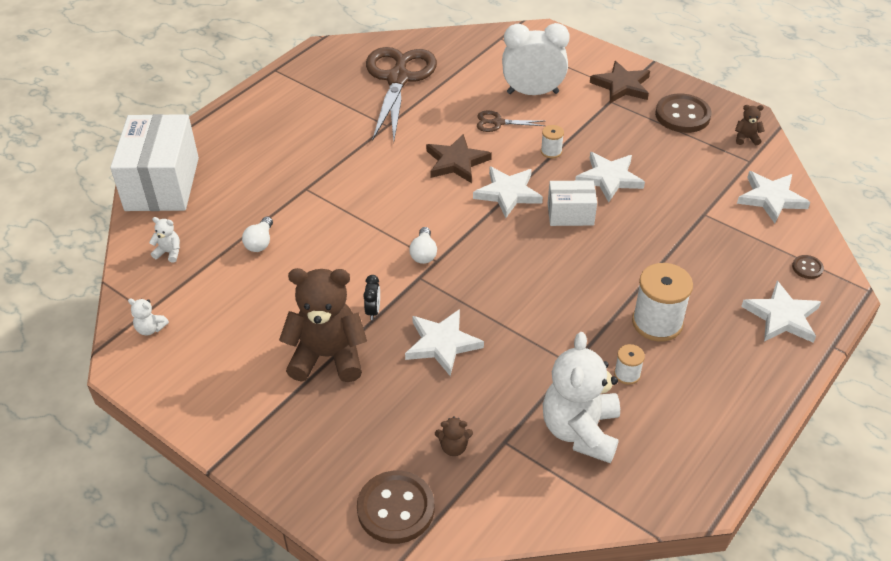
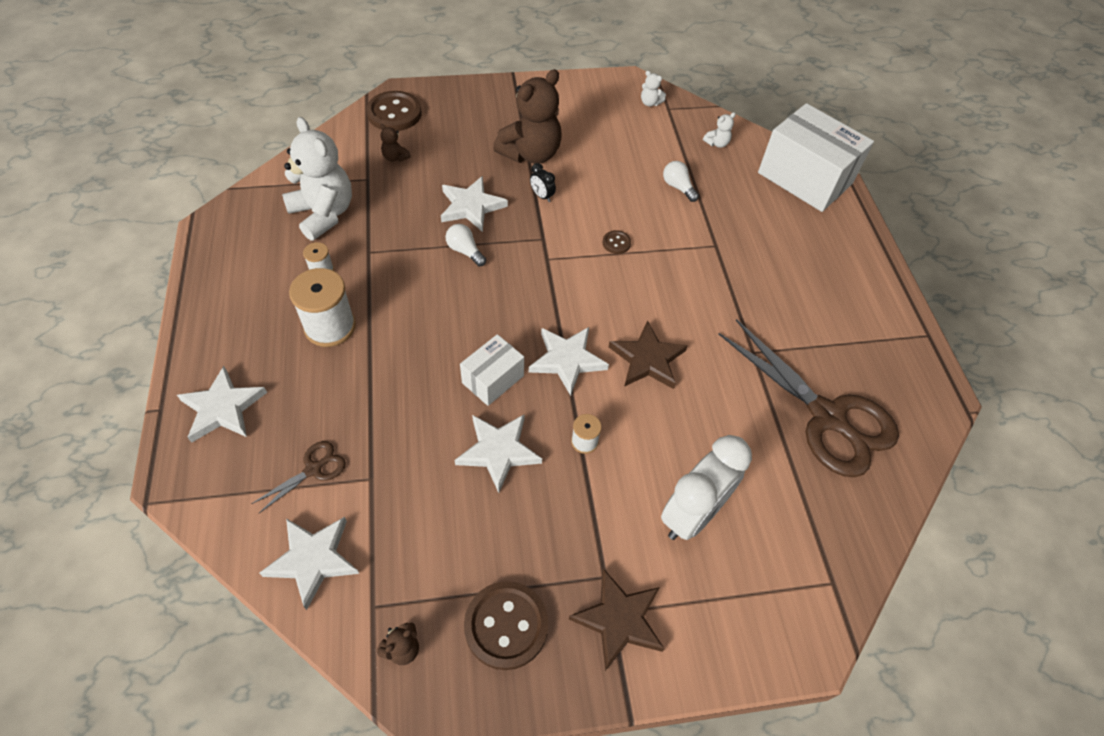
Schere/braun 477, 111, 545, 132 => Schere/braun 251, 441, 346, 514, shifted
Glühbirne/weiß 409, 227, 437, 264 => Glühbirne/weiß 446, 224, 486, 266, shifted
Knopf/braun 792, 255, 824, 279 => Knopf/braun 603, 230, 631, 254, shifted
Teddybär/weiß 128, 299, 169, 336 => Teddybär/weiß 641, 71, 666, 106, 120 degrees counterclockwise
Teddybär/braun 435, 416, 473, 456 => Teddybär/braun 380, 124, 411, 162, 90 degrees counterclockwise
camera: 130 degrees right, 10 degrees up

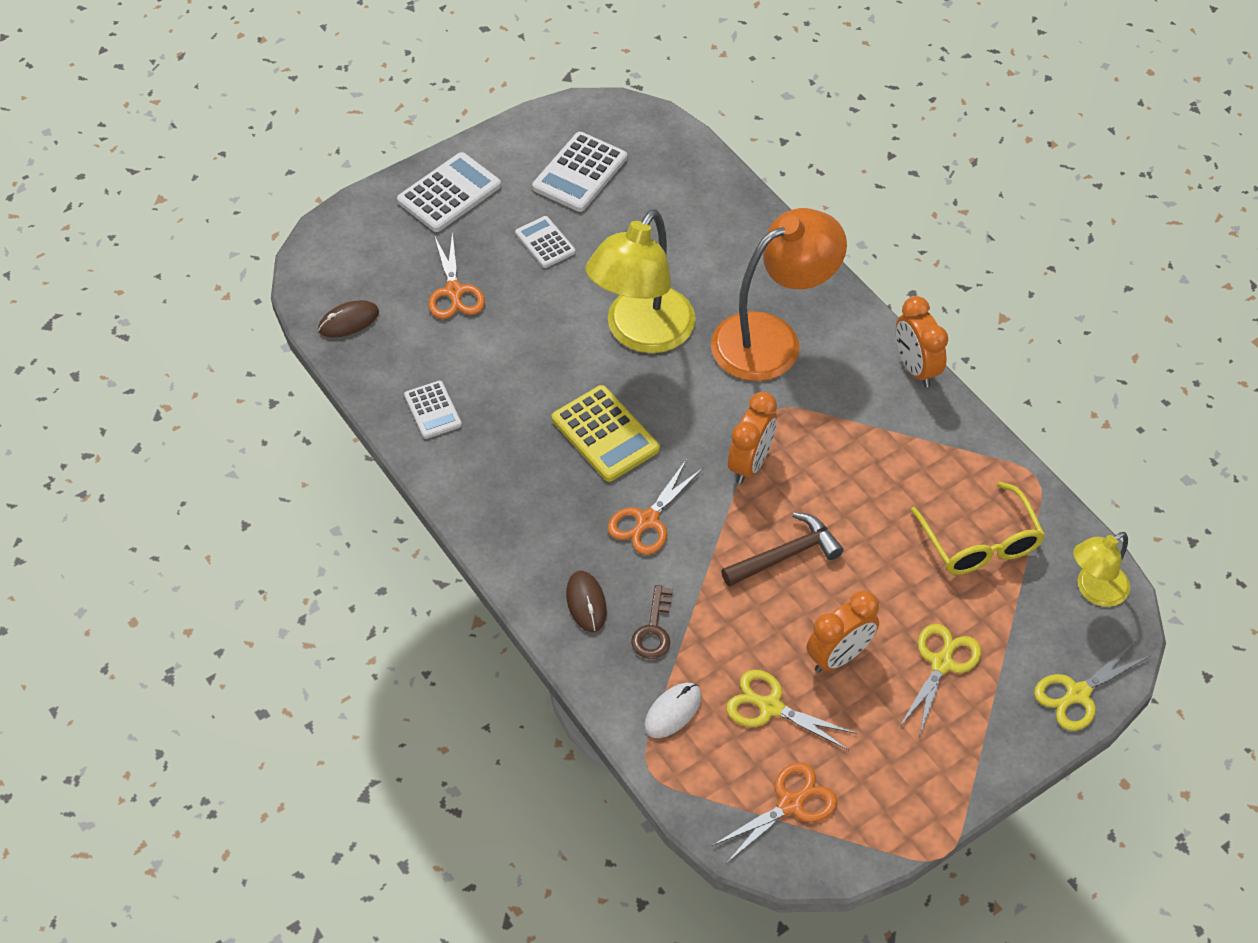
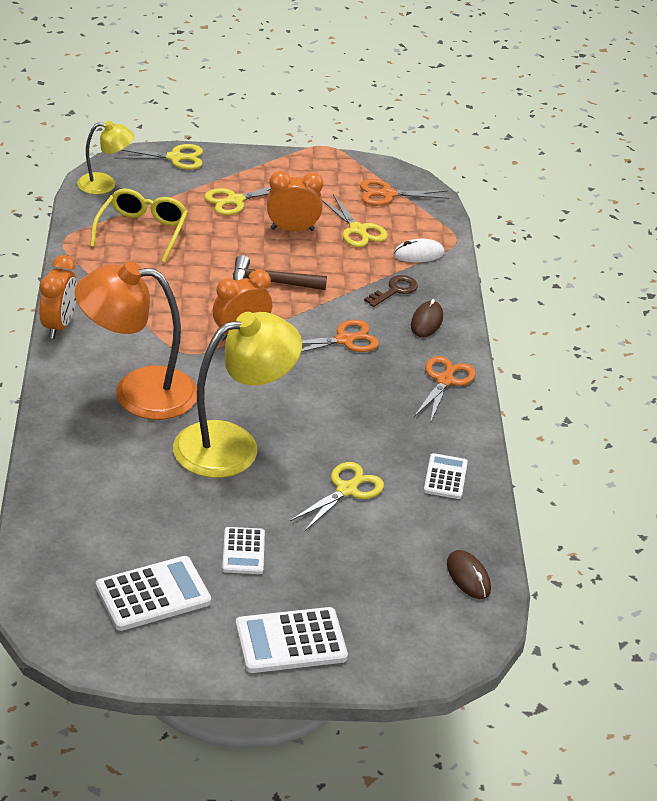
Schere/orange 428, 232, 485, 319 => Schere/orange 414, 356, 476, 421, shifted
Computermaus/braun 318, 300, 379, 337 => Computermaus/braun 447, 550, 491, 599, 60 degrees clockwise
Taschenrechner/gelb 552, 385, 660, 482 => nothing
nothing => Schere/gelb 290, 462, 384, 532
camera: 150 degrees left, 15 degrees down

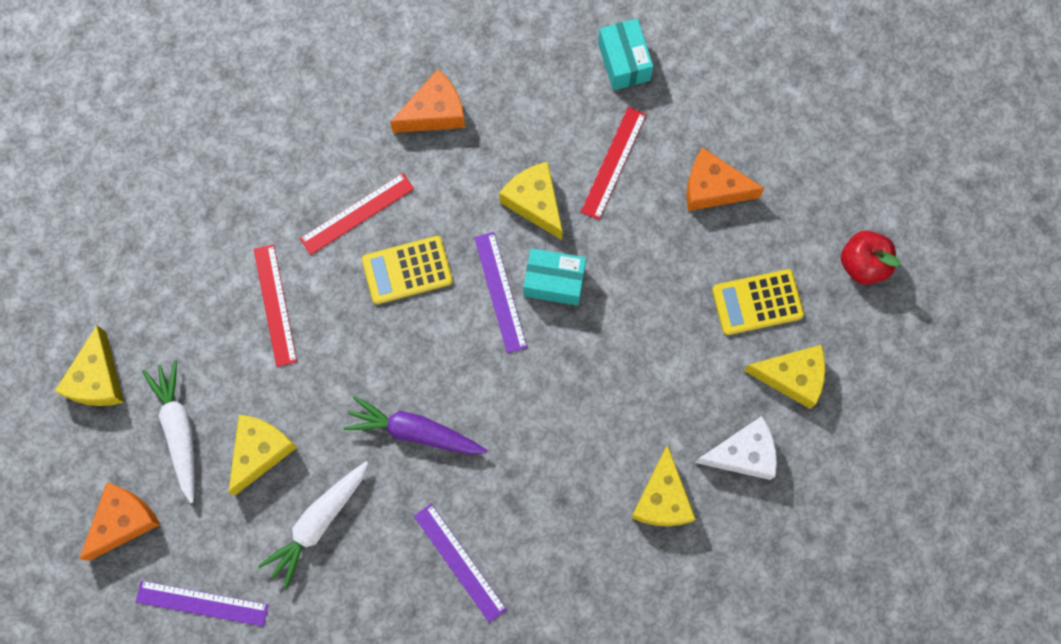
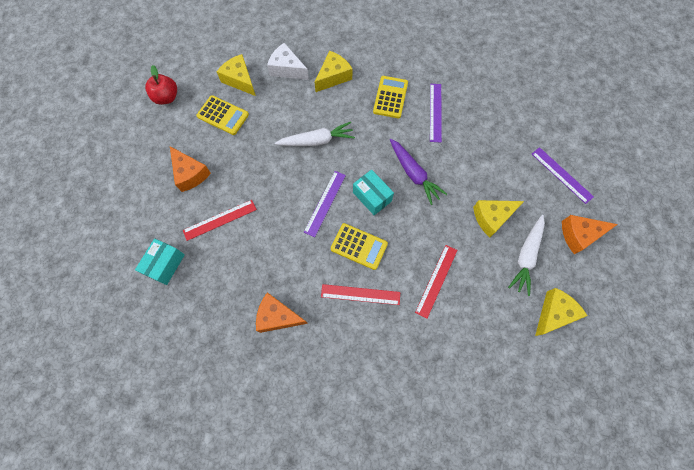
Käse/gelb 499, 162, 563, 240 => nothing
Schachtel/türkis 524, 248, 586, 306 => Schachtel/türkis 353, 170, 394, 215, shifted
Karotte/weiß 258, 462, 368, 589 => Karotte/weiß 275, 122, 355, 146, shifted
nothing => Taschenrechner/gelb 373, 76, 408, 118
camera: 140 degrees left, 5 degrees down

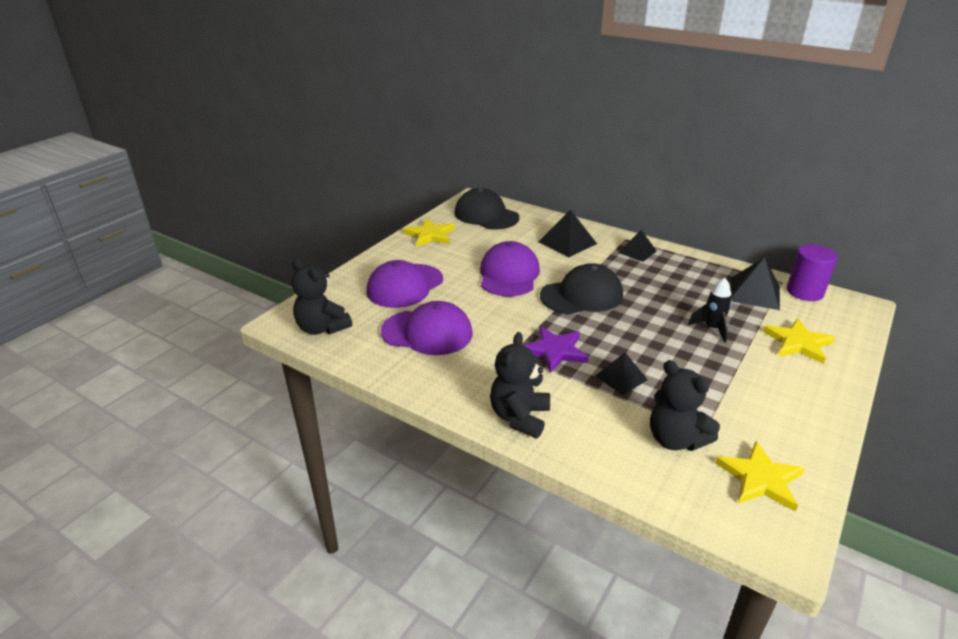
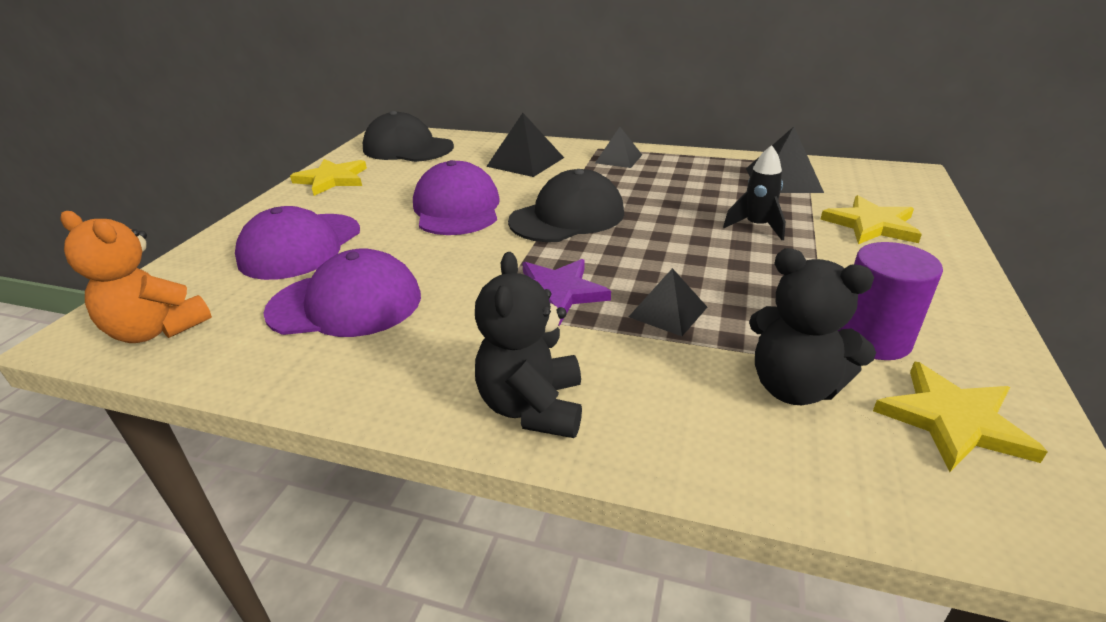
Vollzylinder/lila 787, 244, 838, 301 => Vollzylinder/lila 838, 242, 943, 360, shifted
Teddybär/schwarz 292, 260, 352, 335 => Teddybär/orange 60, 211, 212, 343
camera: 15 degrees left, 0 degrees up

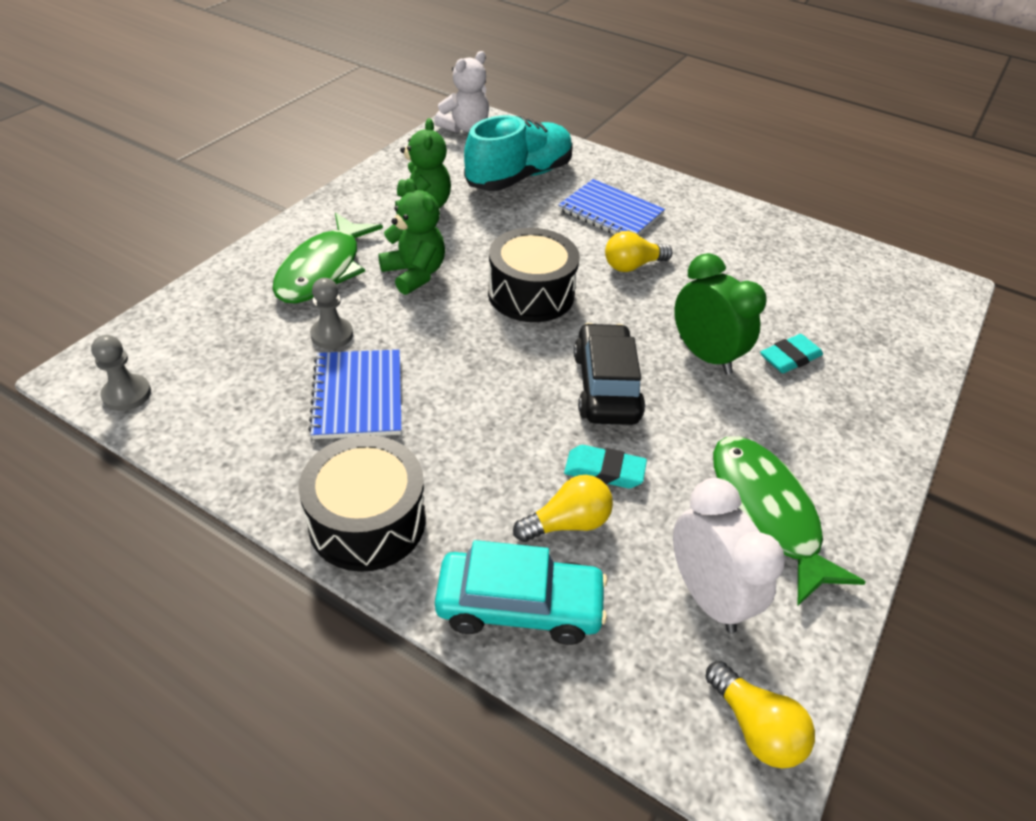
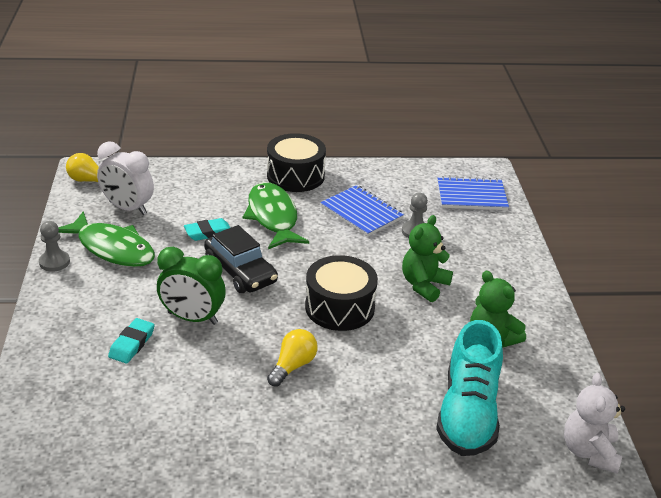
Teddybär/grün 378, 178, 445, 295 => Teddybär/grün 402, 215, 453, 302, 105 degrees clockwise
Notizbuch/blau 558, 179, 665, 235 => Notizbuch/blau 437, 176, 509, 210, shifted
Fisch/grün 272, 213, 383, 304 => Fisch/grün 243, 182, 309, 249, shifted
Bauer/grau 91, 335, 151, 411 => Bauer/grau 39, 221, 70, 272, shifted
Glühbirne/gelb 513, 475, 613, 542 => nothing
Auto/türkis 435, 540, 607, 645 => nothing
camera: 145 degrees right, 10 degrees down

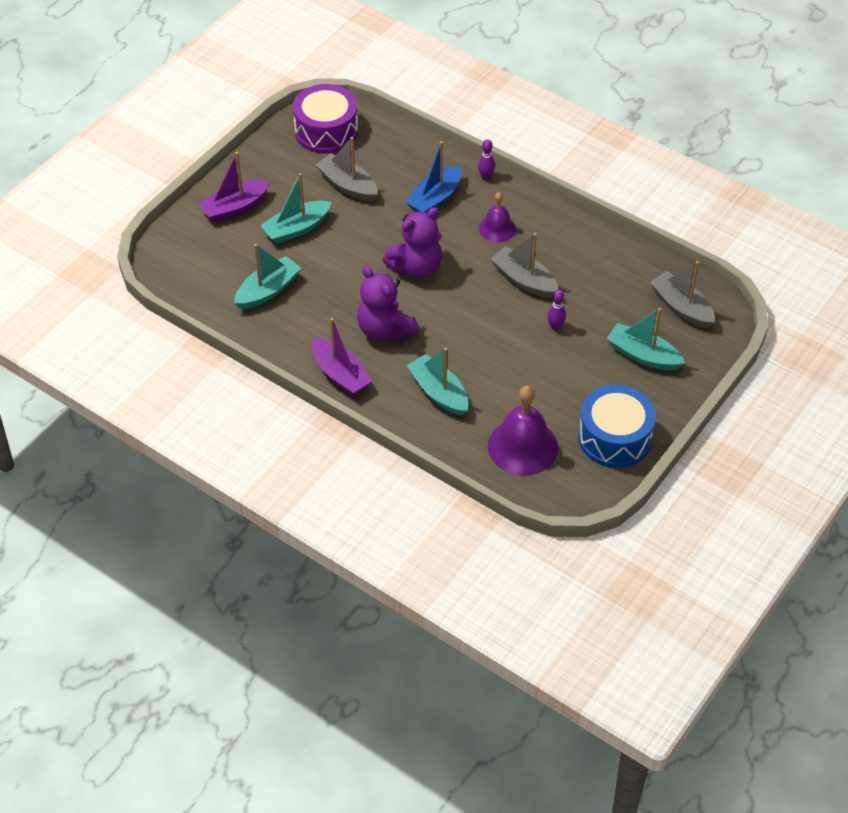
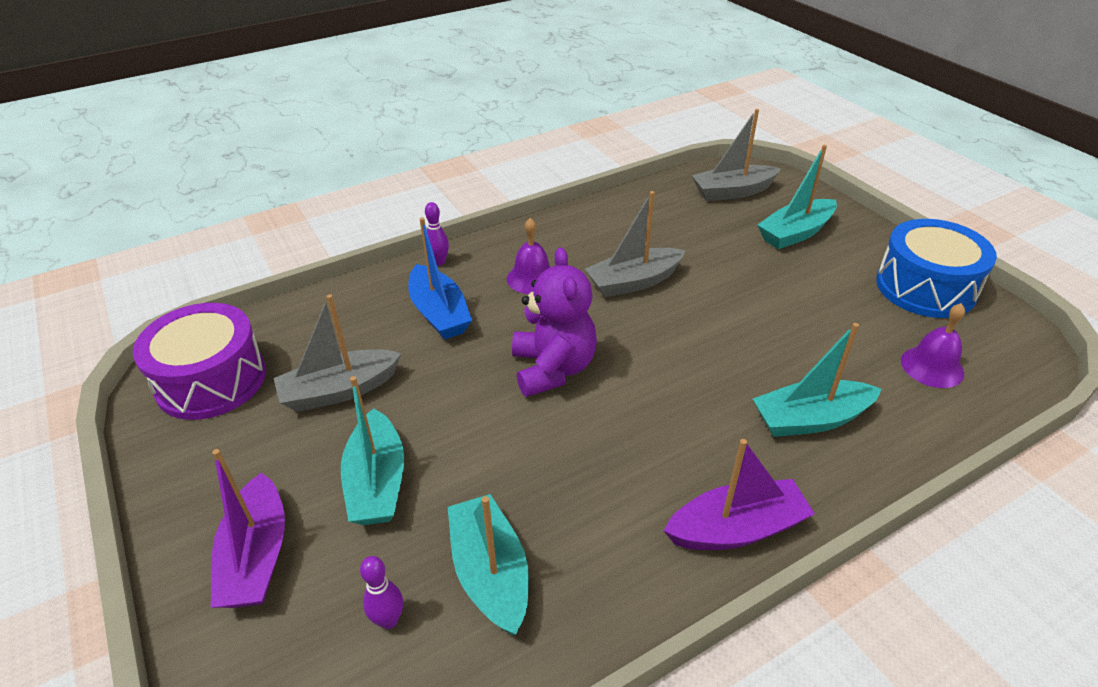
Teddybär/lila 357, 266, 419, 341 => nothing
Bowlingkegel/lila 547, 290, 566, 330 => Bowlingkegel/lila 360, 556, 403, 629, shifted
Glocke/lila 488, 386, 558, 475 => Glocke/lila 901, 303, 965, 388, x0.59
camera: 65 degrees left, 10 degrees down

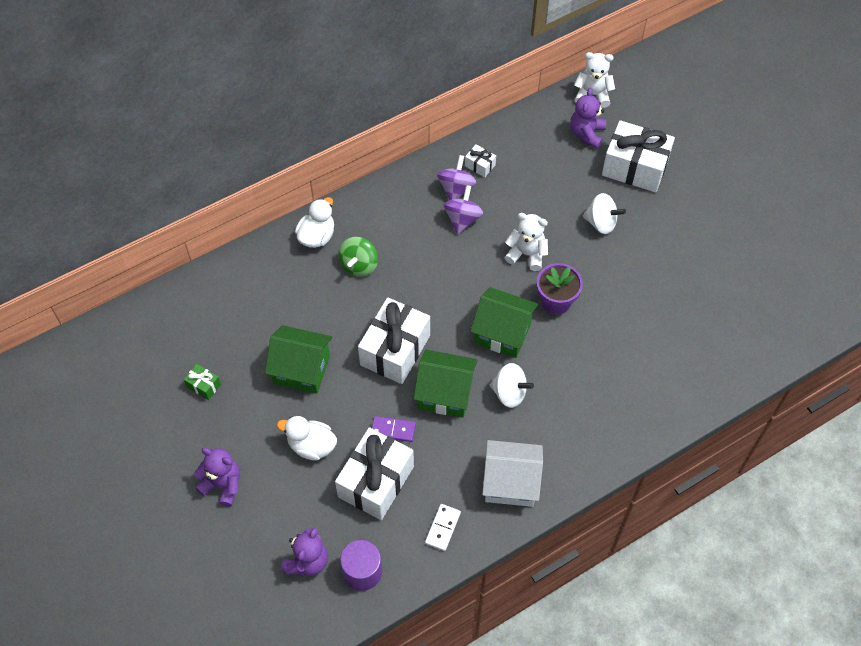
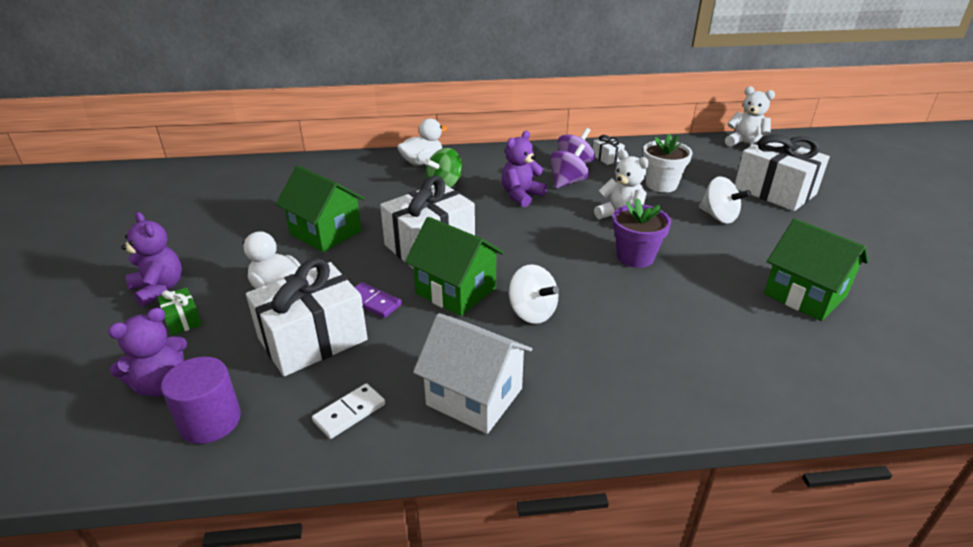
Teddybär/lila 570, 88, 606, 149 => Teddybär/lila 502, 131, 547, 207, shifted
Haus/grün 470, 287, 538, 358 => Haus/grün 764, 218, 869, 321, shifted
Geschenk/grün 184, 364, 221, 400 => Geschenk/grün 157, 287, 202, 335, shifted
nothing => Blumentopf/weiß 643, 133, 693, 192
camera: 25 degrees right, 25 degrees down

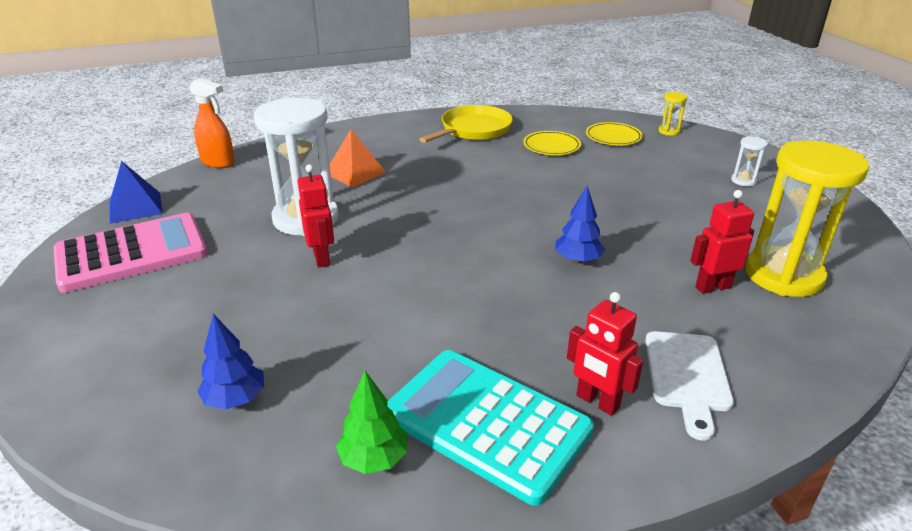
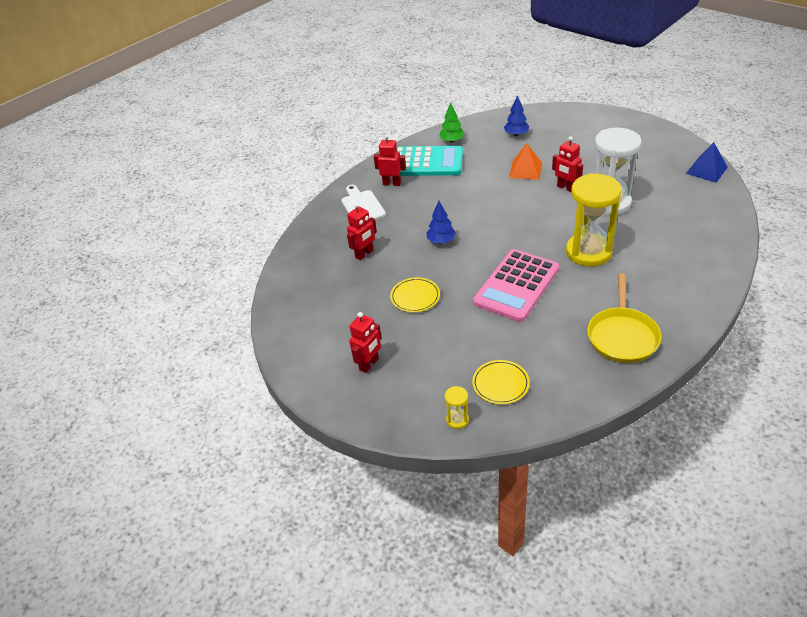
Sprühflasche/orange 189, 78, 235, 168 => nothing
Pyramide/orange 329, 129, 386, 188 => Pyramide/orange 509, 143, 542, 180, shifted
Teller/gelb 523, 131, 581, 155 => Teller/gelb 390, 277, 440, 312, shifted
Sanduhr/weiß 731, 136, 768, 186 => Roboter/rot 349, 312, 381, 373
Sanduhr/gelb 746, 141, 869, 297 => Sanduhr/gelb 566, 173, 622, 267, shifted
Taschenrechner/rosa 53, 213, 208, 293 => Taschenrechner/rosa 473, 249, 559, 322, shifted
camera: 155 degrees right, 10 degrees up

